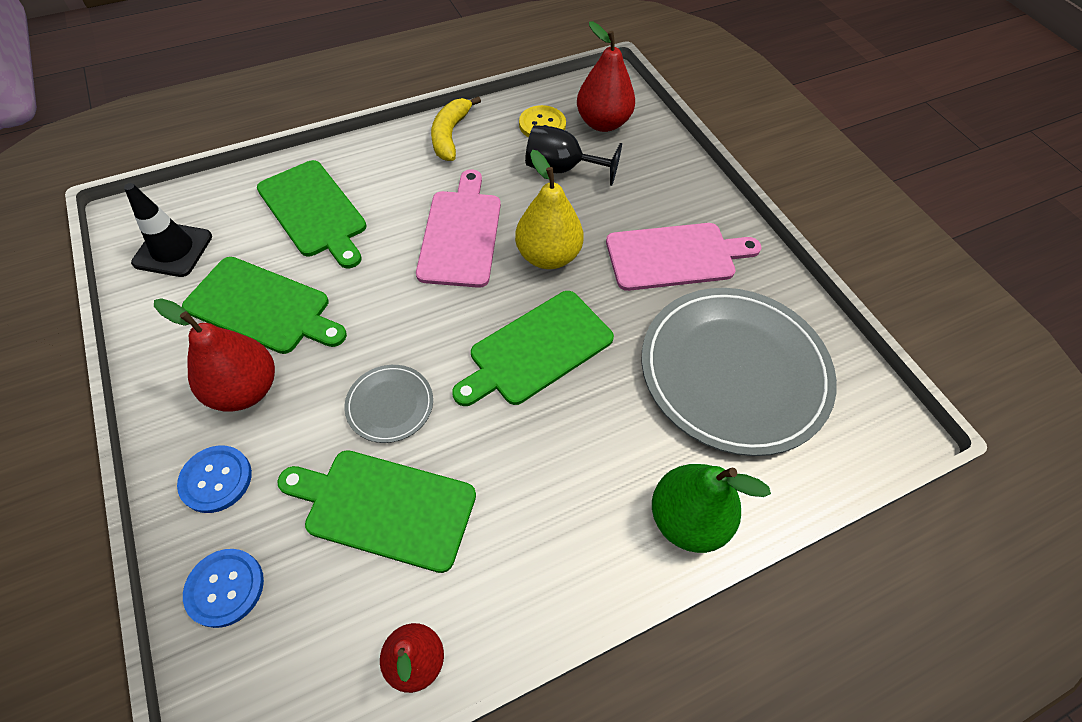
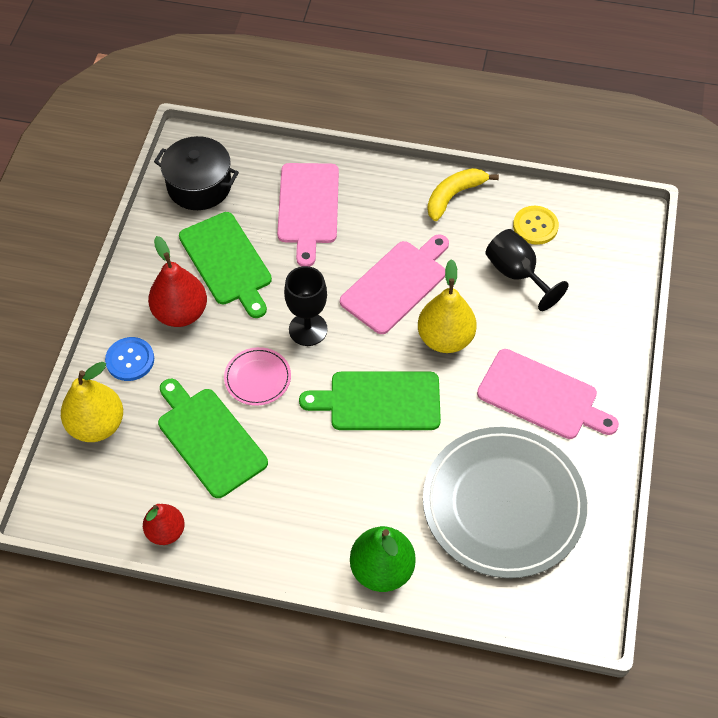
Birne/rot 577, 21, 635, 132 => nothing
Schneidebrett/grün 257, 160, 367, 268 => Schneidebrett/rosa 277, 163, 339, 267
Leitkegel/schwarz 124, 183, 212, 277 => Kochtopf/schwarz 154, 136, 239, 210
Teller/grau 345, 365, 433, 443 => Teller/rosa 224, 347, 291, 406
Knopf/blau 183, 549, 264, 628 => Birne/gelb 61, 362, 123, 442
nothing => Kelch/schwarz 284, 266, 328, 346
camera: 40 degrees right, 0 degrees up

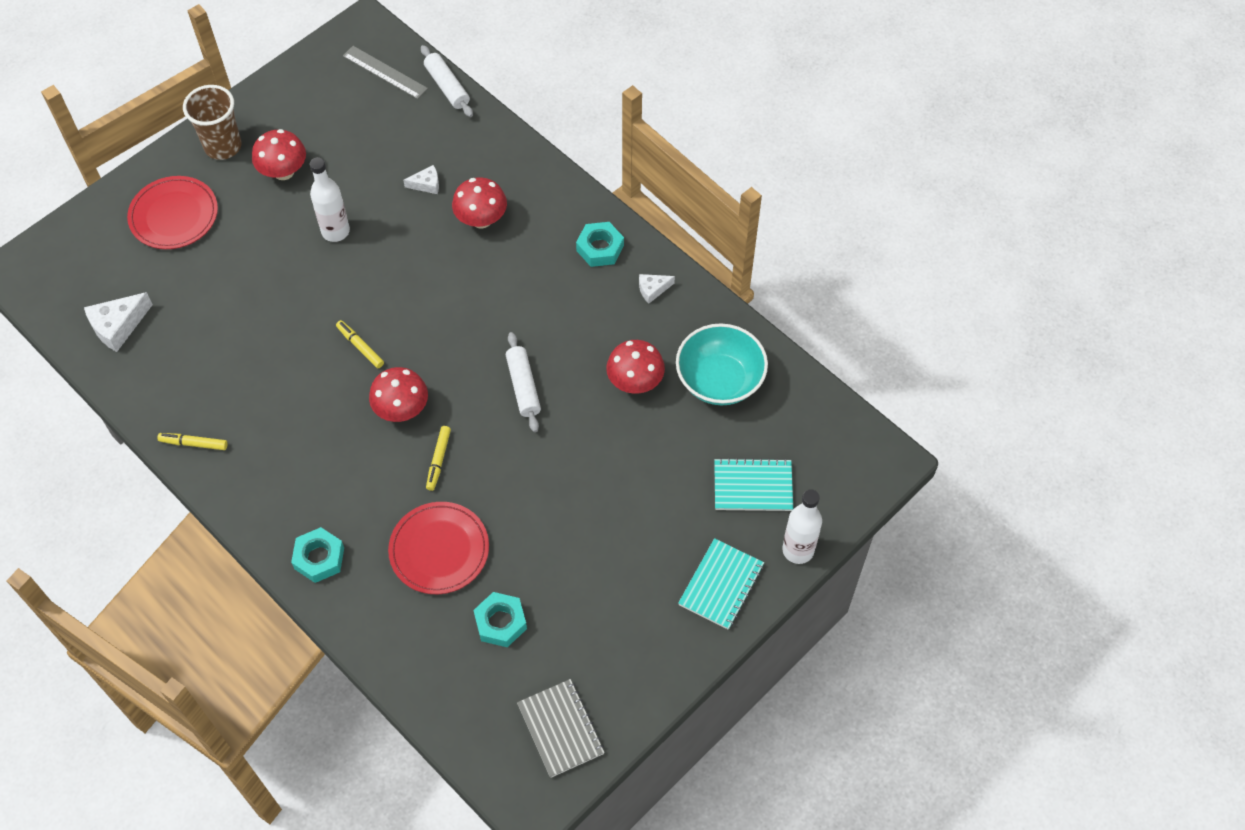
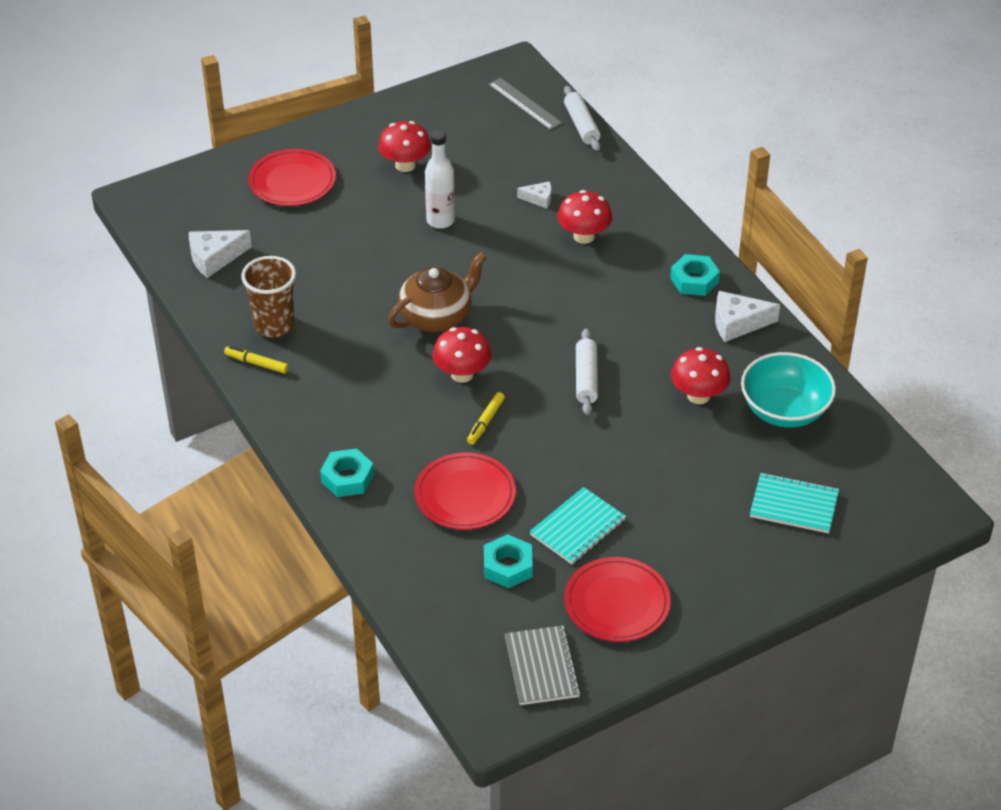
Becher/braun 183, 85, 242, 160 => Becher/braun 241, 256, 296, 337, shifted
Käse/weiß 639, 274, 675, 304 => Käse/weiß 715, 291, 780, 342, x1.73
Filzstift/gelb 336, 320, 384, 368 => Teekanne/braun 388, 252, 487, 332
Flasche/weiß 782, 489, 822, 564 => nothing
Notizbuch/türkis 678, 538, 764, 630 => Notizbuch/türkis 530, 487, 626, 564, shifted
nothing => Teller/rot 564, 557, 671, 642
camera: 15 degrees right, 15 degrees down

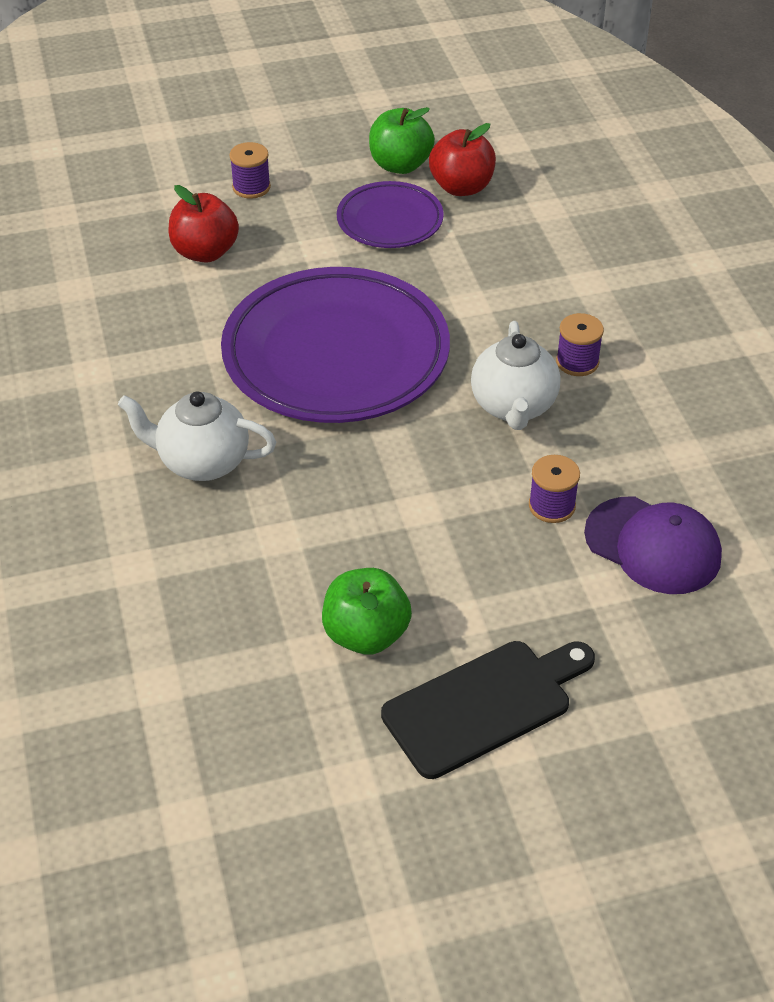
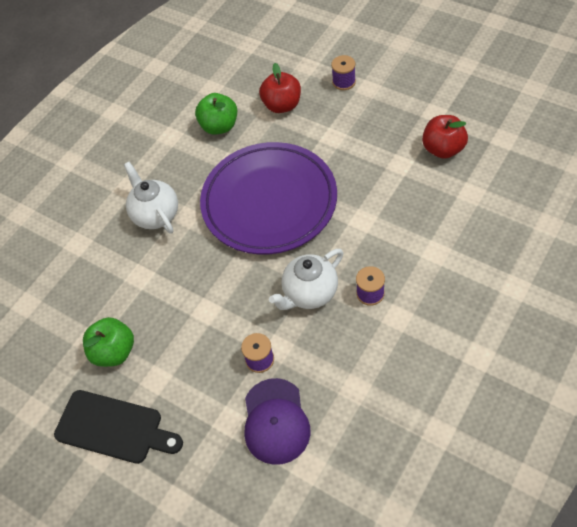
Apfel/grün 369, 107, 435, 174 => Apfel/grün 195, 93, 237, 135, shifted
Teller/lila 337, 181, 444, 248 => nothing
camera: 55 degrees right, 10 degrees up

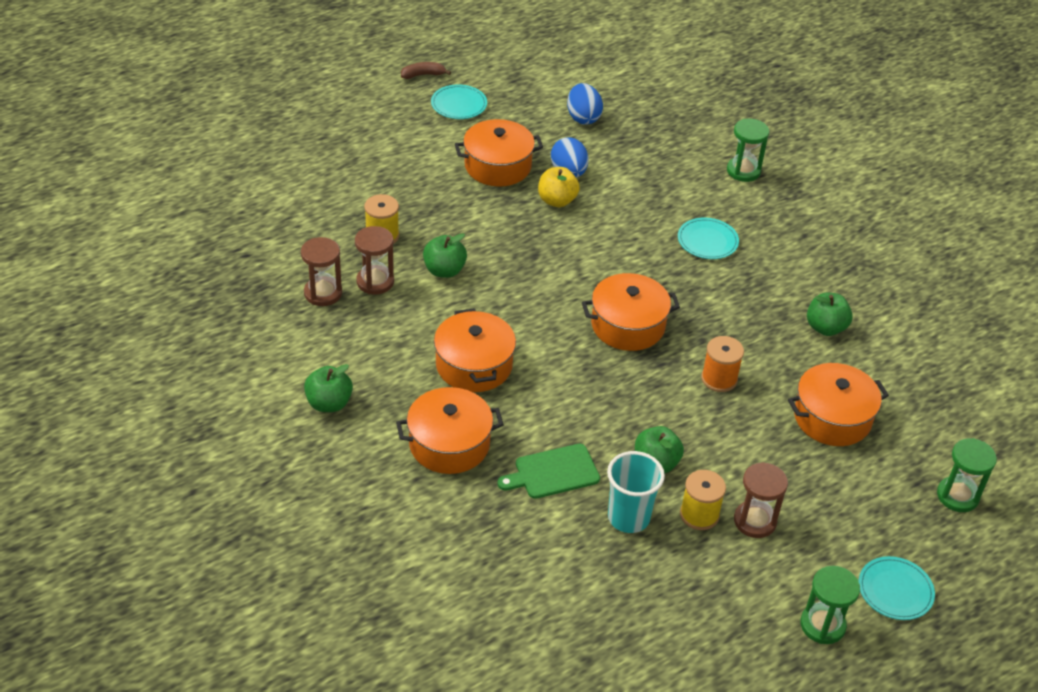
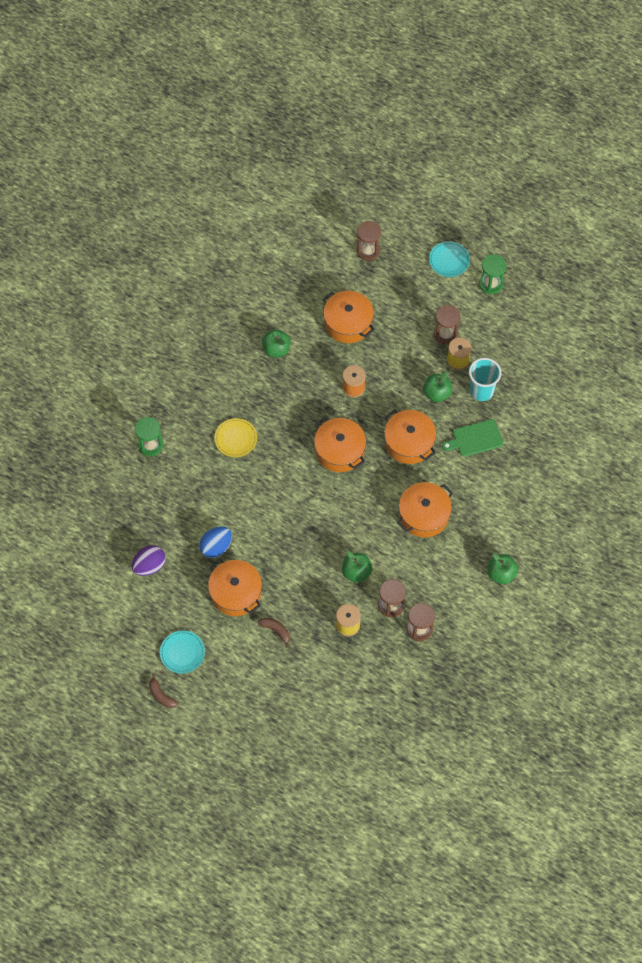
Ei/blau 567, 83, 603, 125 => Ei/lila 132, 545, 166, 576
Apfel/gelb 538, 167, 580, 207 => nothing
Teller/türkis 678, 218, 739, 259 => Teller/gelb 215, 418, 257, 457
Kochtopf/orange 396, 387, 503, 474 => Kochtopf/orange 384, 409, 436, 464, shifted
Sanduhr/grün 937, 438, 997, 512 => Sanduhr/braun 356, 221, 381, 261
Schneidebrett/grün 497, 444, 600, 499 => Schneidebrett/grün 442, 419, 503, 457, 120 degrees clockwise
nothing => Banane/braun 258, 617, 290, 648
camera: 115 degrees left, 20 degrees up

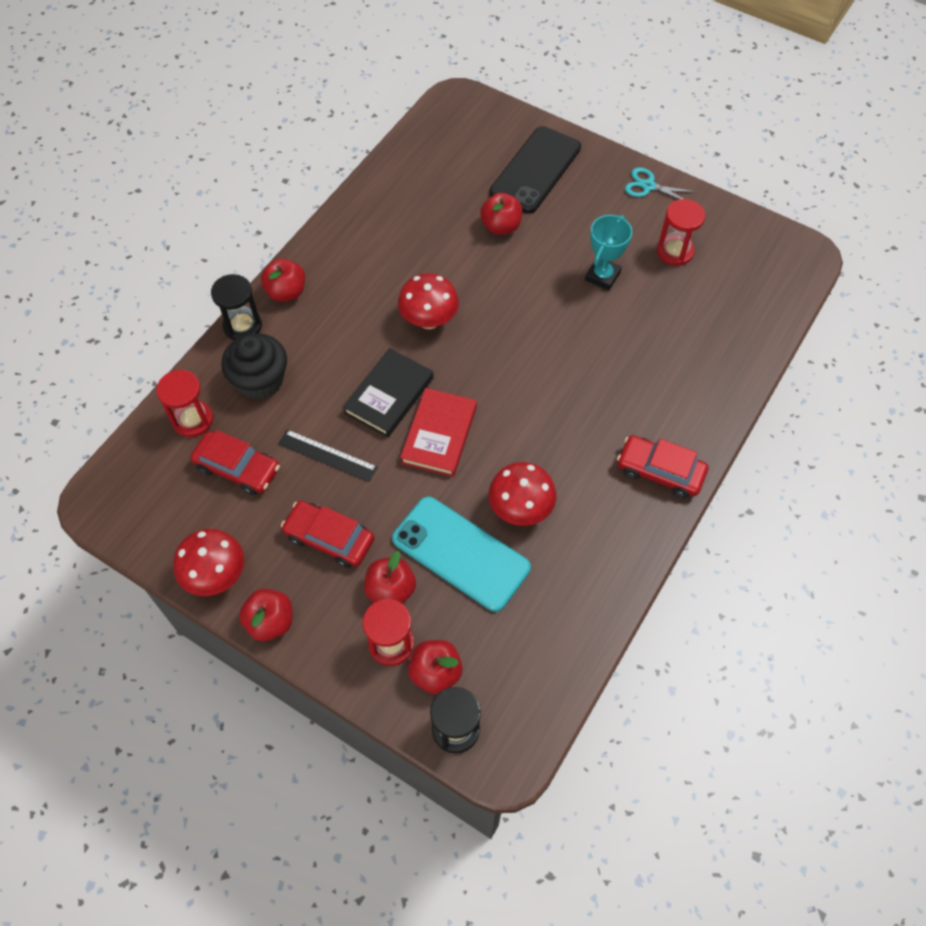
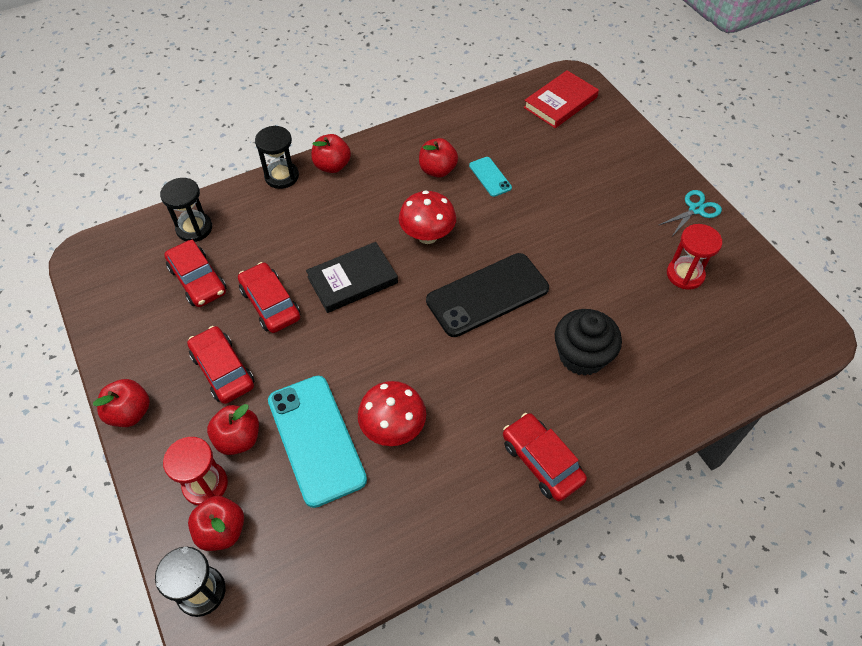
Handy/schwarz 490, 126, 581, 214 => Handy/schwarz 426, 253, 549, 337, shifted
Schere/türkis 625, 167, 695, 199 => Schere/türkis 659, 190, 722, 235, 90 degrees clockwise
Apfel/rot 480, 193, 522, 235 => Apfel/rot 419, 138, 458, 178, shifted
Pokal/türkis 585, 215, 632, 291 => nothing
Muffin/schwarz 221, 333, 287, 400 => Muffin/schwarz 555, 309, 622, 376, shifted
Sanduhr/rot 156, 370, 213, 437 => Sanduhr/schwarz 160, 178, 212, 242
Buch/rot 400, 388, 477, 477 => Buch/rot 524, 70, 599, 128, shifted
Lineal/schwarz 278, 429, 378, 482 => Auto/rot 238, 262, 300, 333
Pilz/rot 173, 529, 244, 596 => nothing
nothing => Handy/türkis 469, 157, 512, 197
camera: 30 degrees right, 5 degrees down

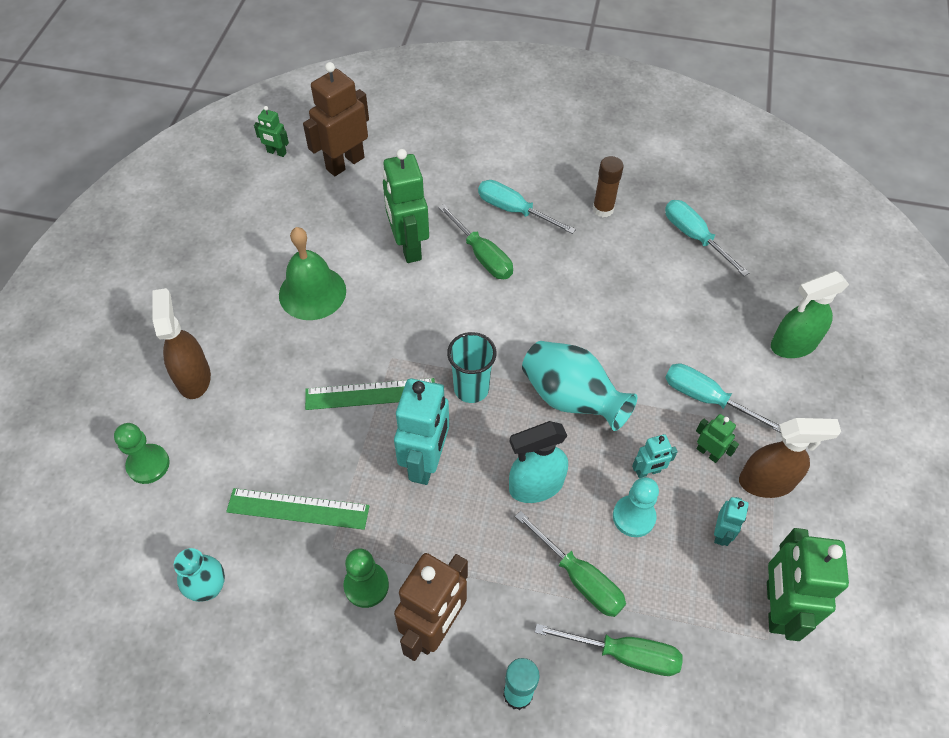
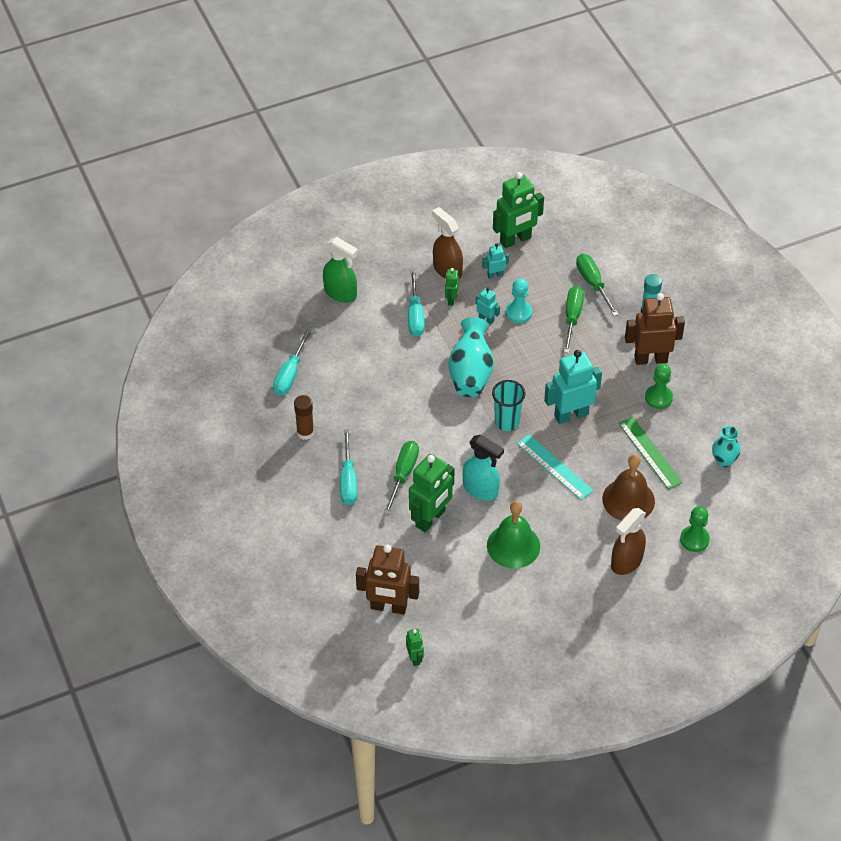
Lineal/grün 305, 378, 435, 410 => Lineal/türkis 517, 434, 594, 500
Sprühflasche/türkis 509, 421, 568, 503 => Sprühflasche/türkis 463, 435, 504, 501, shifted
nothing => Glocke/braun 602, 454, 655, 521
camera: 125 degrees left, 5 degrees down

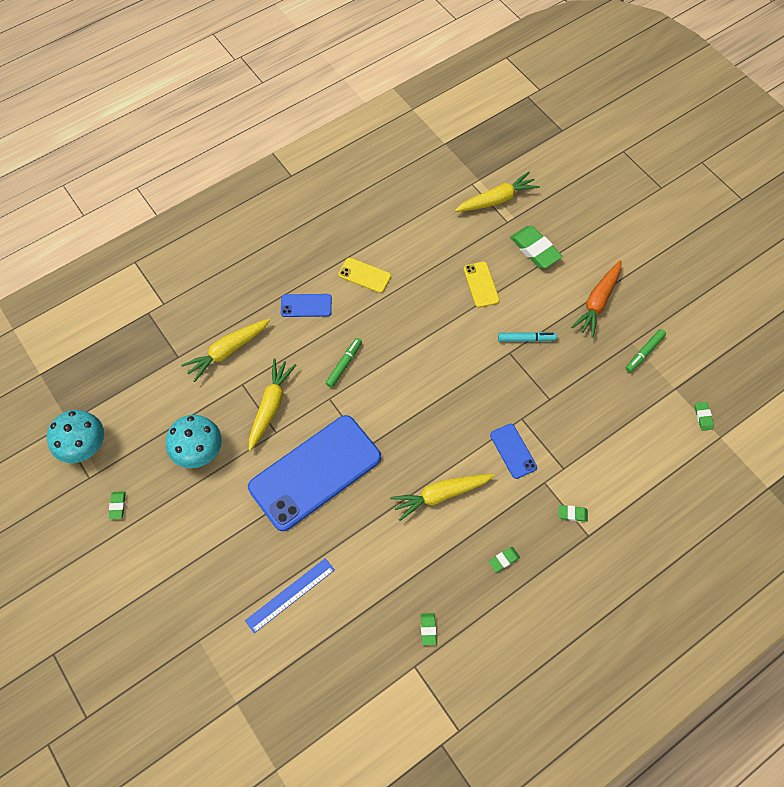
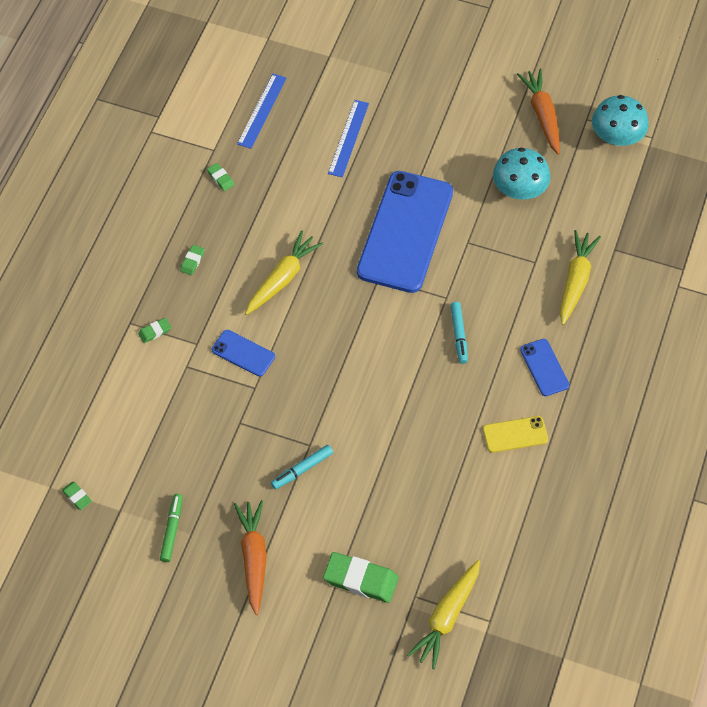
Handy/gelb 464, 262, 500, 308 => nothing
Handy/blau 281, 294, 332, 317 => Handy/blau 520, 339, 570, 396, 75 degrees counterclockwise
Filzstift/grün 326, 338, 362, 388 => Filzstift/türkis 450, 302, 468, 364
Karotte/gelb 249, 358, 296, 451 => nothing
Radiergummi/grün 109, 491, 126, 519 => Karotte/orange 517, 69, 560, 155
nothing => Lineal/blau 237, 74, 286, 149
camera: 145 degrees right, 5 degrees down

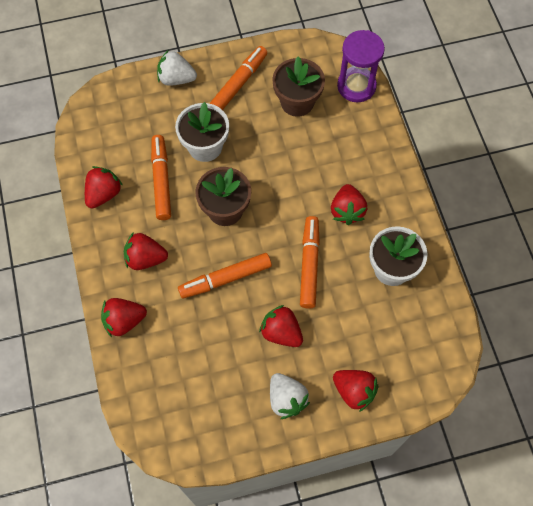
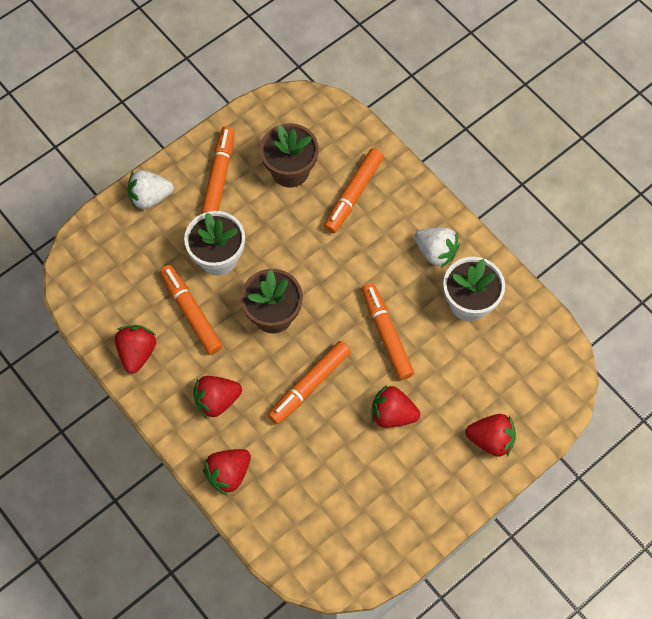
Sanduhr/lila 337, 30, 385, 102 => nothing
Erdbeere/rot 331, 184, 367, 225 => nothing
Erdbeere/weiß 270, 373, 310, 419 => Erdbeere/weiß 414, 227, 460, 268, shifted
nothing => Filzstift/orange 324, 148, 384, 233
camera: 25 degrees left, 0 degrees up

